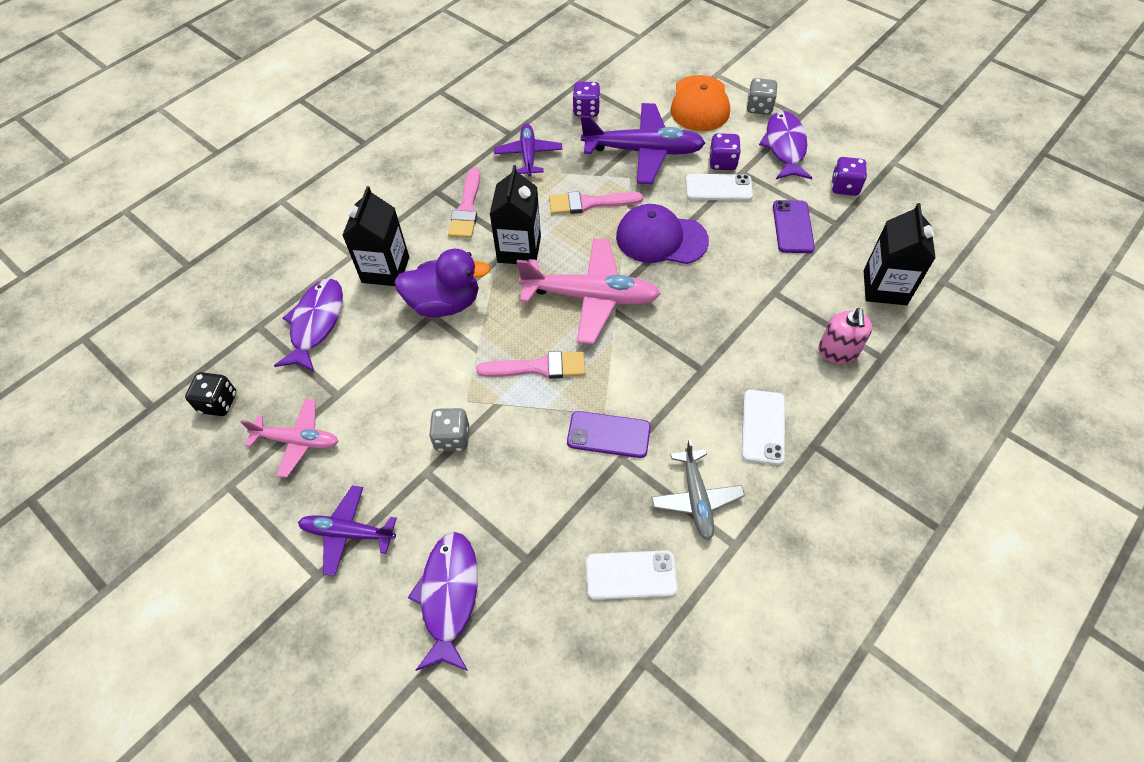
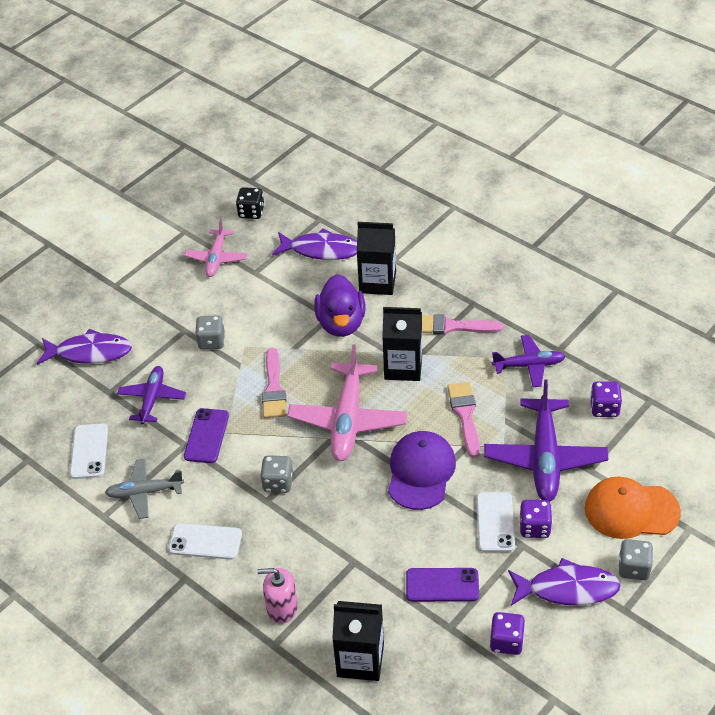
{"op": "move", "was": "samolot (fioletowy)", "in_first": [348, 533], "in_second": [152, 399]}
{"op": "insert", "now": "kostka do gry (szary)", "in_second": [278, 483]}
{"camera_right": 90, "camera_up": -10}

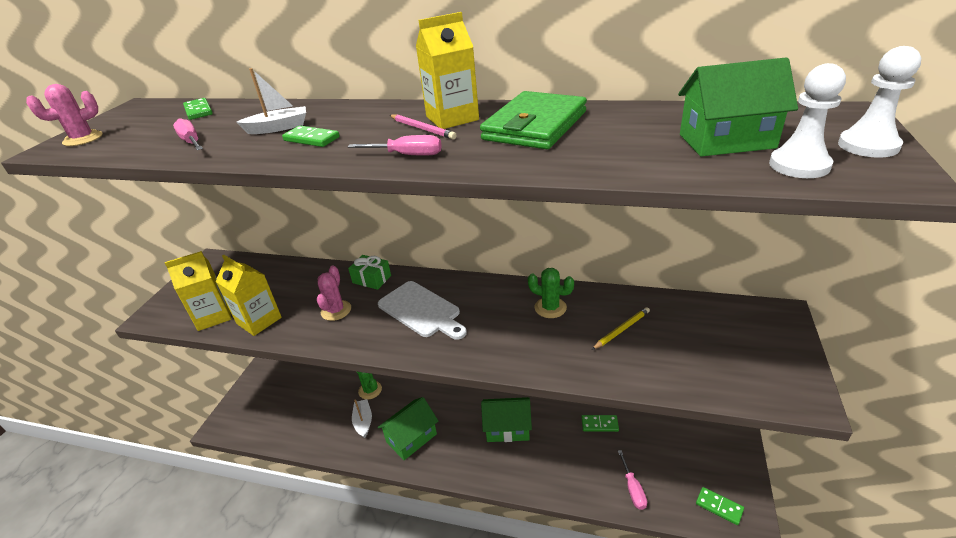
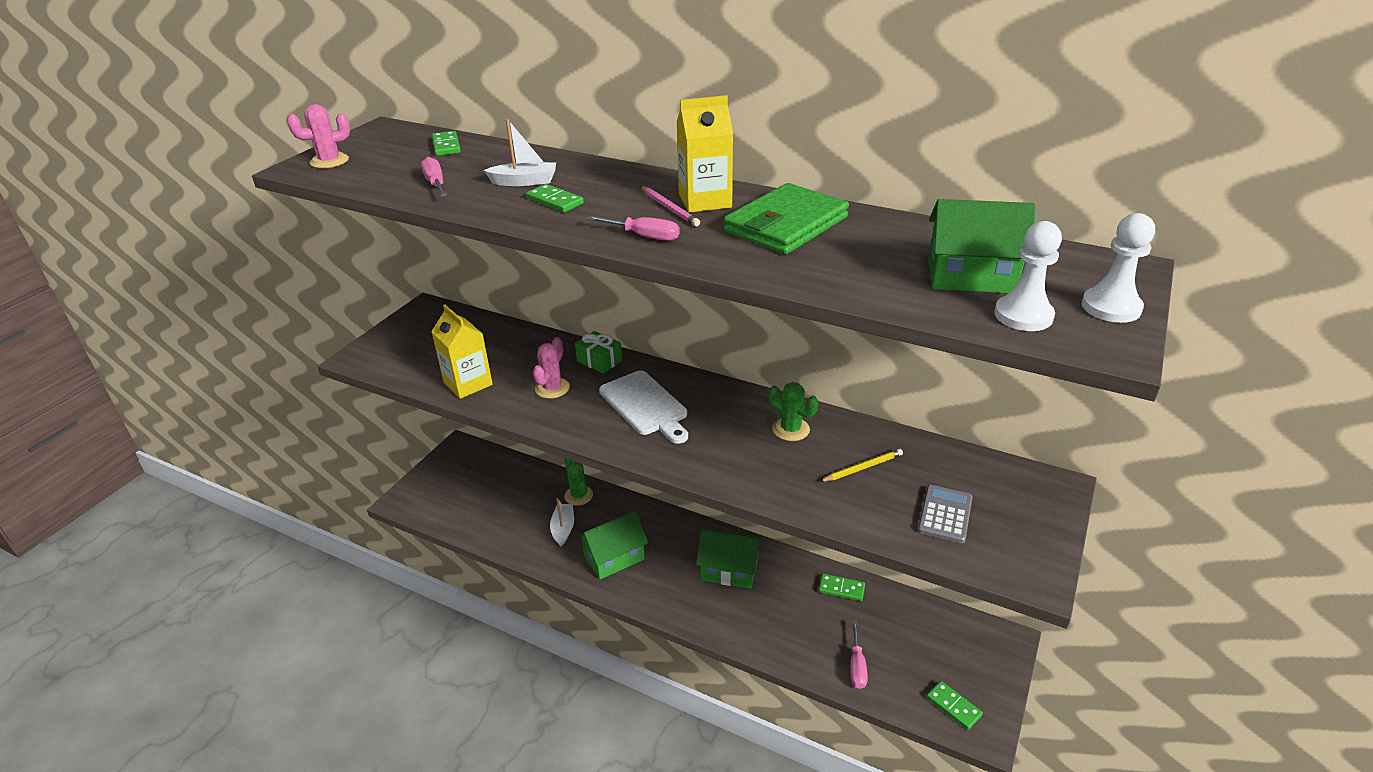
{"op": "insert", "now": "kalkulator (szary)", "in_second": [945, 514]}
{"op": "delete", "was": "karton mleka (żółty)", "in_first": [213, 316]}
{"camera_right": 10, "camera_up": 0}

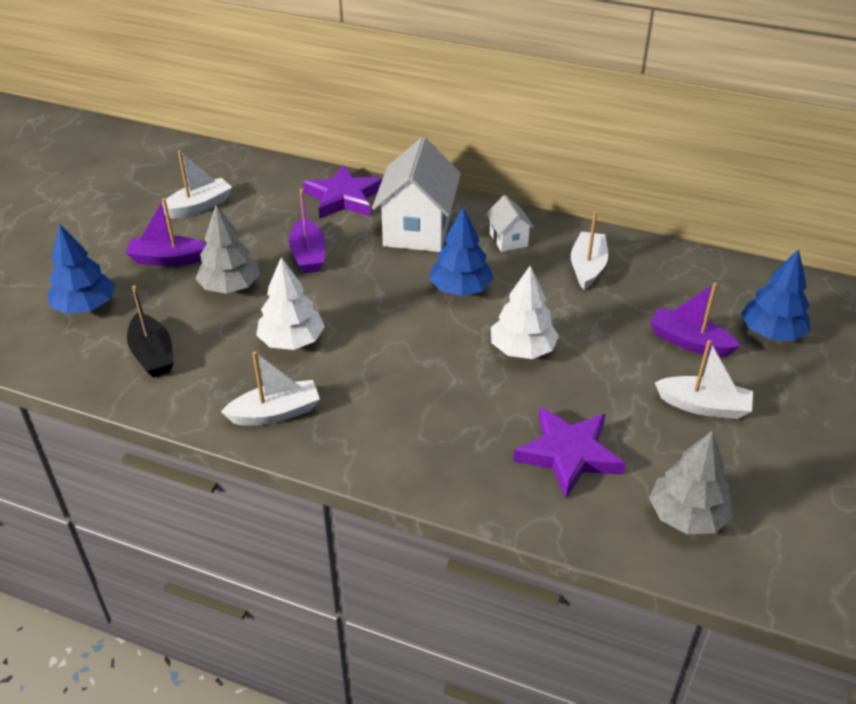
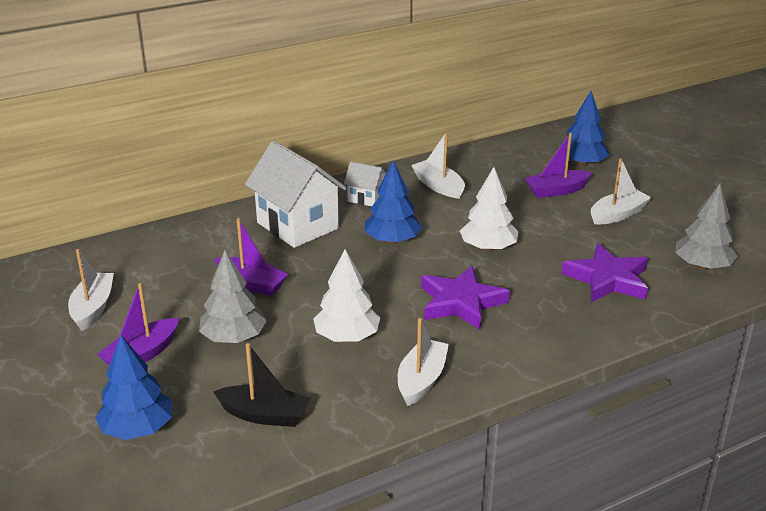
{"op": "move", "was": "gwiazda (fioletowy)", "in_first": [344, 198], "in_second": [461, 302]}
{"camera_right": -50, "camera_up": -10}

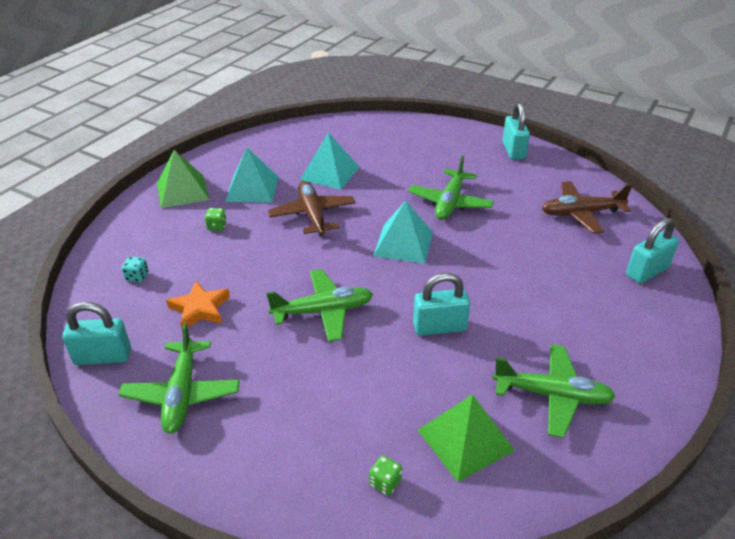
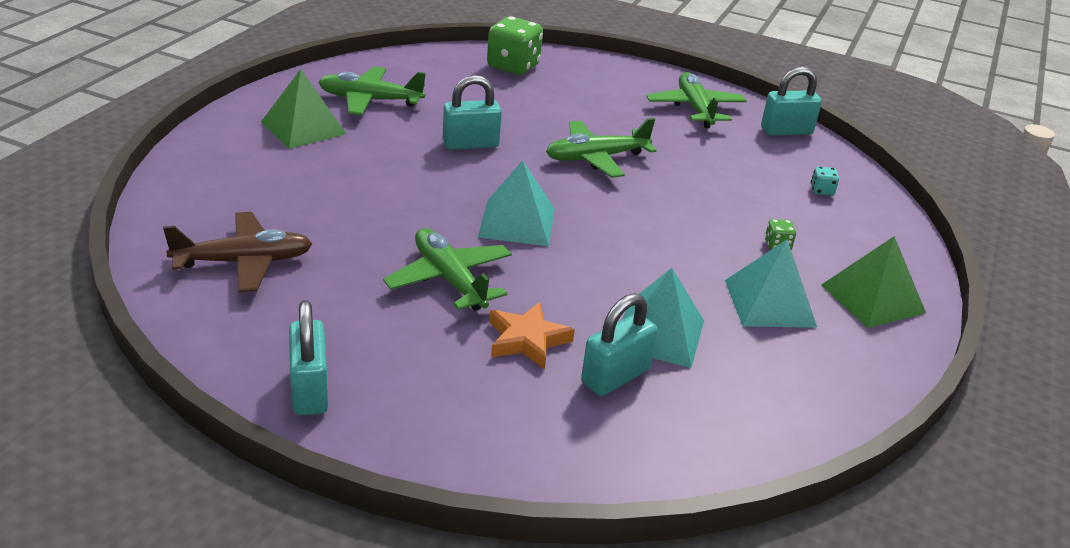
{"op": "move", "was": "piramida (zielony)", "in_first": [465, 440], "in_second": [303, 127]}
{"op": "rotate", "was": "samolot (zielony)", "in_first": [450, 202], "in_second": [449, 279], "clockwise": -45}
{"op": "resize", "was": "kostka do gry (zielony)", "in_first": [385, 483], "in_second": [513, 66], "ratio": 2.27}
{"op": "move", "was": "gwiazda (pomarańczowy)", "in_first": [200, 309], "in_second": [527, 340]}
{"op": "move", "was": "kłódka (turkusowy)", "in_first": [647, 271], "in_second": [615, 376]}
{"op": "delete", "was": "samolot (brązowy)", "in_first": [312, 215]}
{"camera_right": 170, "camera_up": -5}

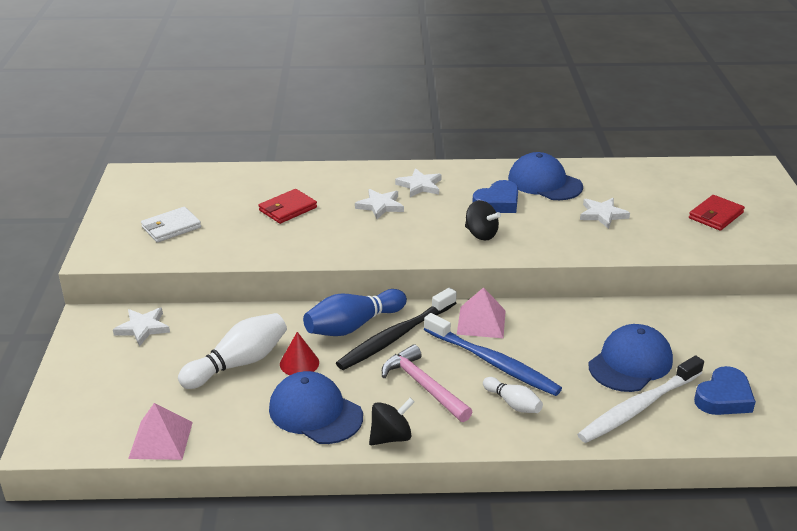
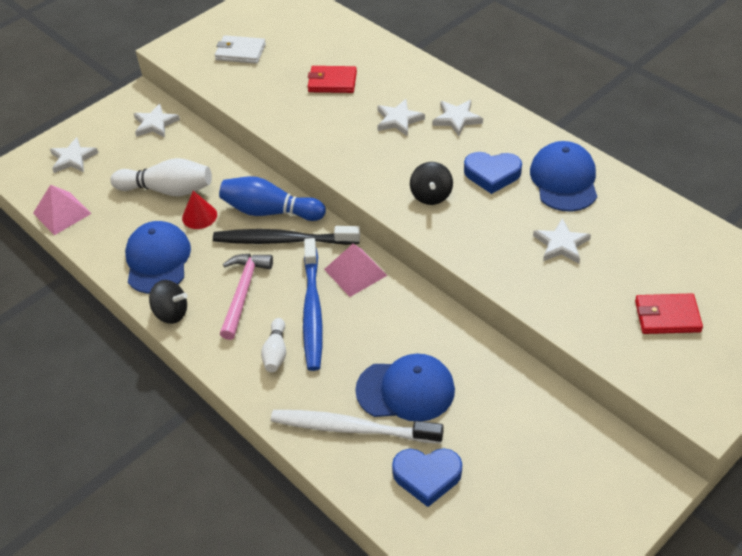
{"op": "insert", "now": "gwiazda (biały)", "in_second": [73, 158]}
{"camera_right": 50, "camera_up": 15}

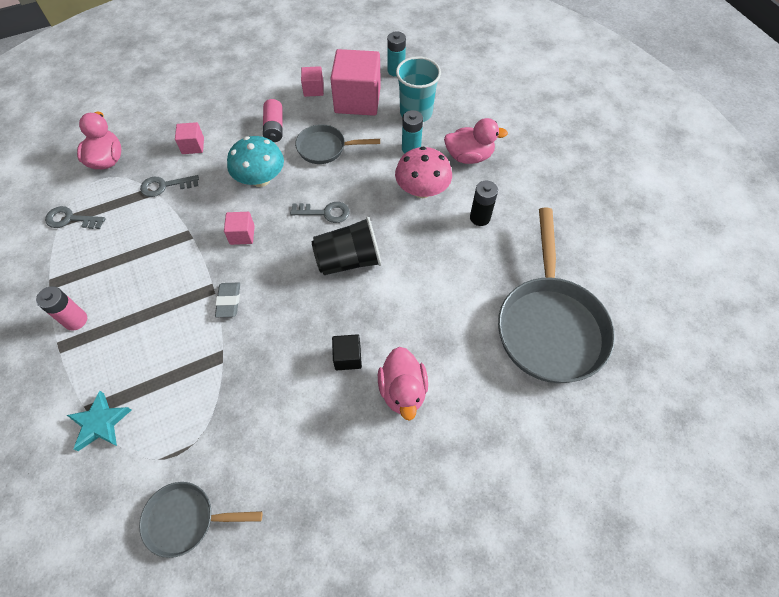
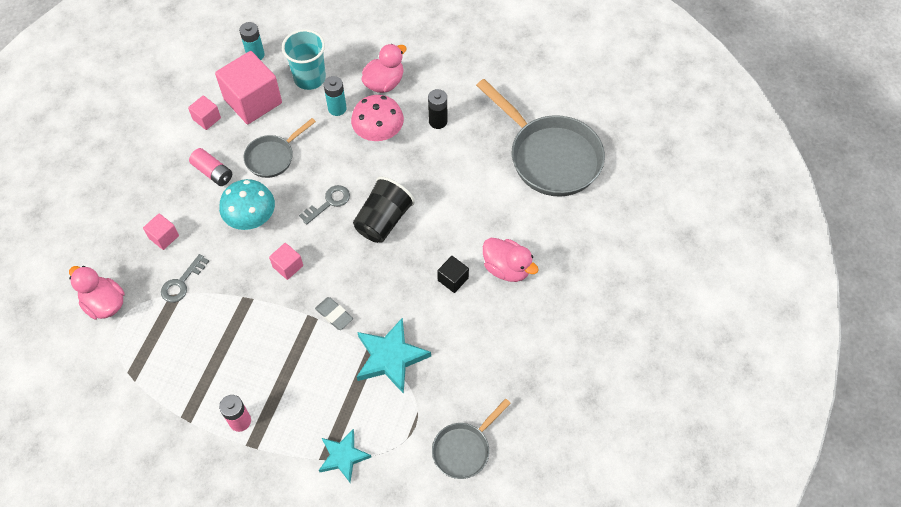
{"op": "insert", "now": "gwiazda (turkusowy)", "in_second": [390, 357]}
{"op": "delete", "was": "klucz (szary)", "in_first": [71, 219]}
{"camera_right": -45, "camera_up": 0}

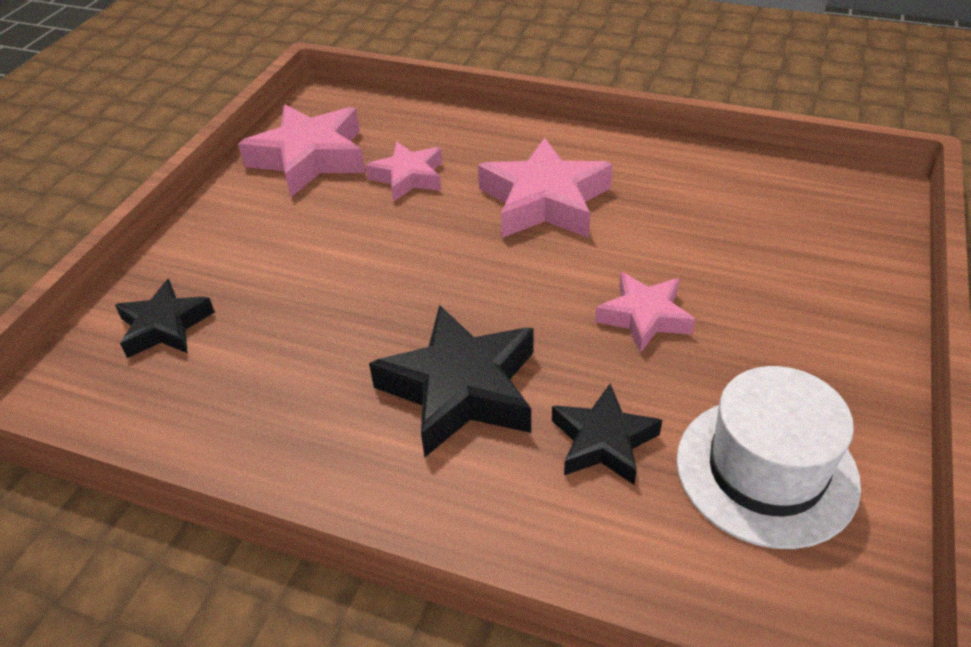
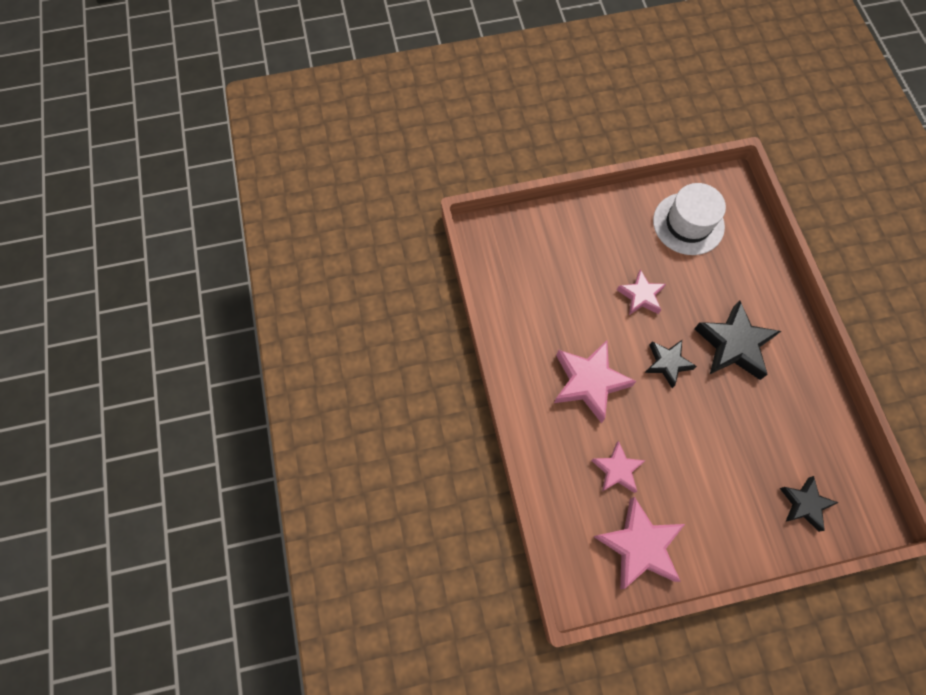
{"op": "move", "was": "gwiazda (czarny)", "in_first": [603, 441], "in_second": [667, 363]}
{"camera_right": -125, "camera_up": 25}

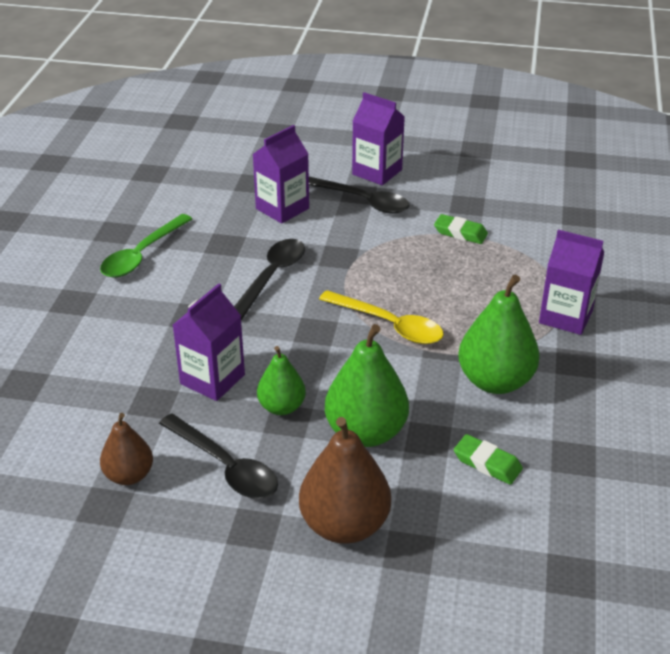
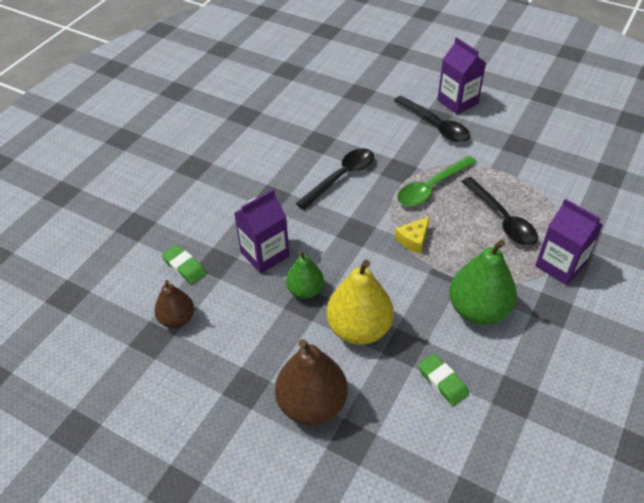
{"op": "move", "was": "gumka do mazania (zielony)", "in_first": [460, 233], "in_second": [184, 267]}
{"op": "recolor", "was": "gruszka (zielony)", "now": "gruszka (żółty)", "in_first": [366, 432], "in_second": [359, 329]}
{"op": "replace", "was": "łyżka (żółty)", "now": "ser (żółty)", "in_first": [389, 325], "in_second": [413, 239]}
{"op": "move", "was": "łyżka (zielony)", "in_first": [142, 255], "in_second": [431, 187]}
{"op": "move", "was": "łyżka (czarny)", "in_first": [225, 466], "in_second": [502, 219]}
{"op": "delete", "was": "karton mleka (fioletowy)", "in_first": [282, 208]}
{"camera_right": 20, "camera_up": 10}

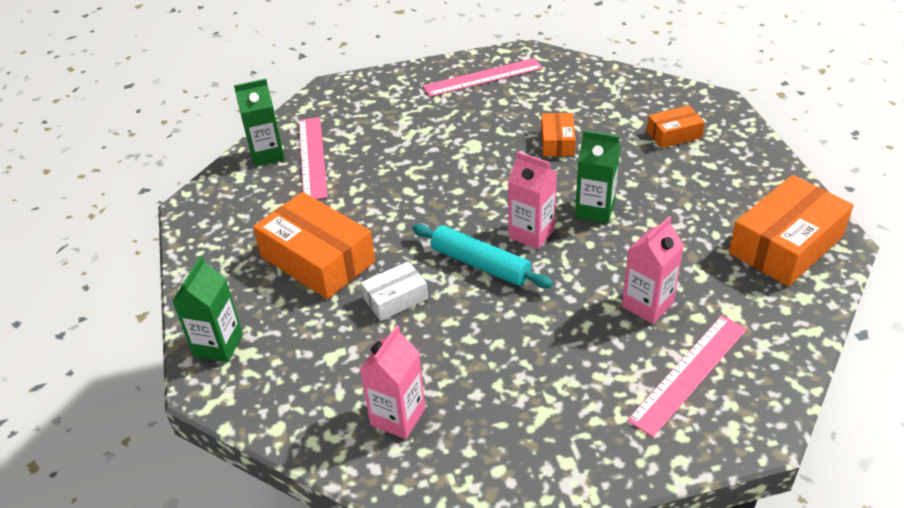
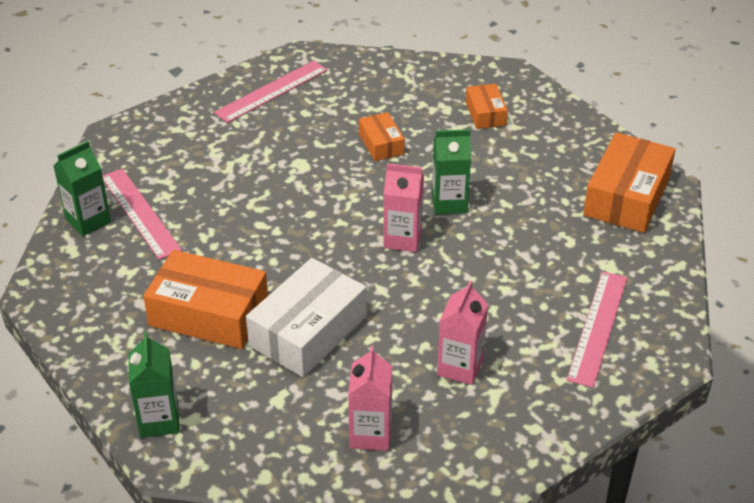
{"op": "resize", "was": "pudełko (biały)", "in_first": [395, 298], "in_second": [308, 331], "ratio": 1.89}
{"op": "move", "was": "karton mleka (różowy)", "in_first": [647, 305], "in_second": [460, 367]}
{"op": "rotate", "was": "pudełko (pomarańczowy)", "in_first": [674, 134], "in_second": [485, 114], "clockwise": -60}
{"op": "delete", "was": "wałek do ciasta (turkusowy)", "in_first": [480, 264]}
{"camera_right": -25, "camera_up": 0}

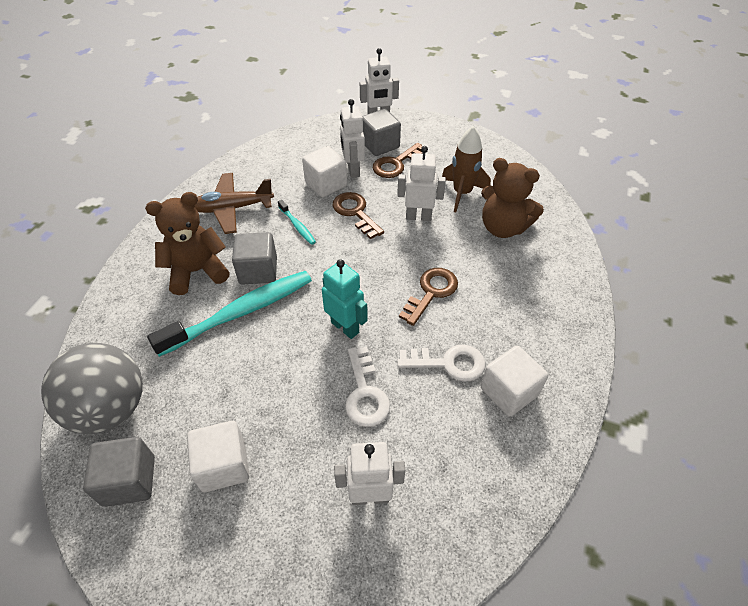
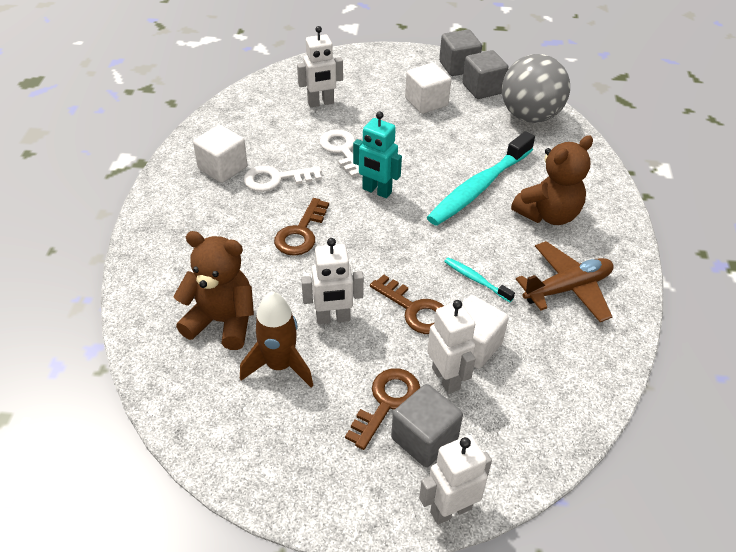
{"op": "move", "was": "sześcian (szary)", "in_first": [258, 271], "in_second": [458, 66]}
{"camera_right": 165, "camera_up": -5}

